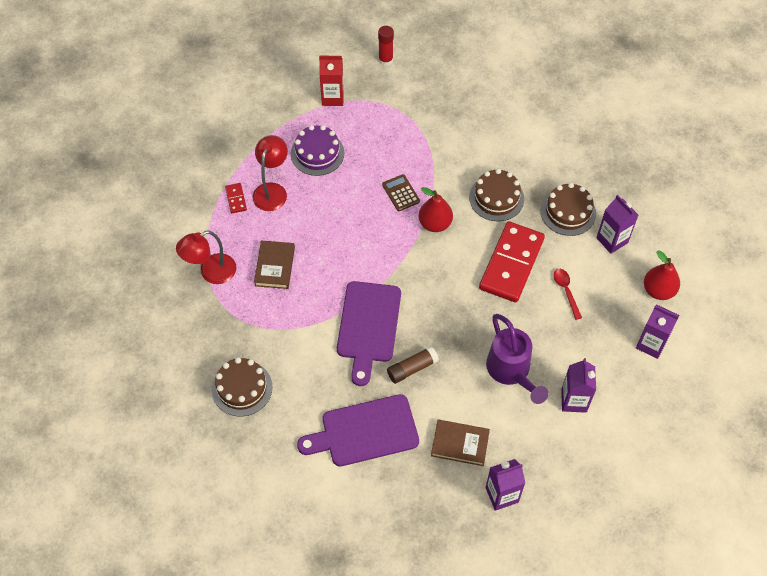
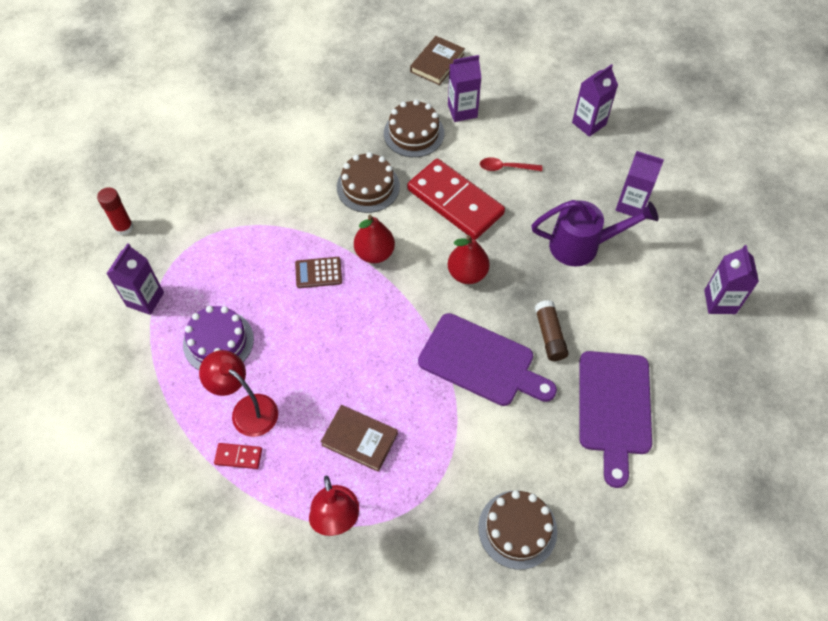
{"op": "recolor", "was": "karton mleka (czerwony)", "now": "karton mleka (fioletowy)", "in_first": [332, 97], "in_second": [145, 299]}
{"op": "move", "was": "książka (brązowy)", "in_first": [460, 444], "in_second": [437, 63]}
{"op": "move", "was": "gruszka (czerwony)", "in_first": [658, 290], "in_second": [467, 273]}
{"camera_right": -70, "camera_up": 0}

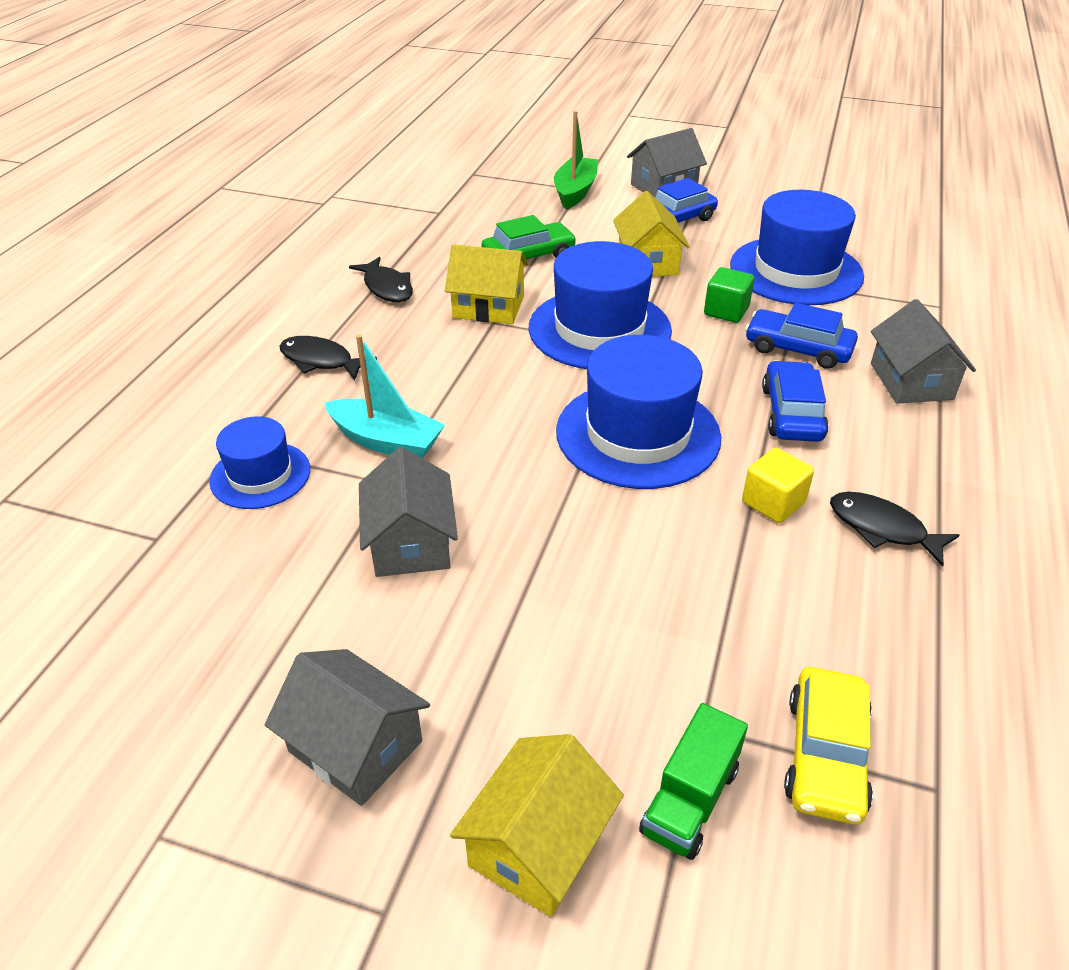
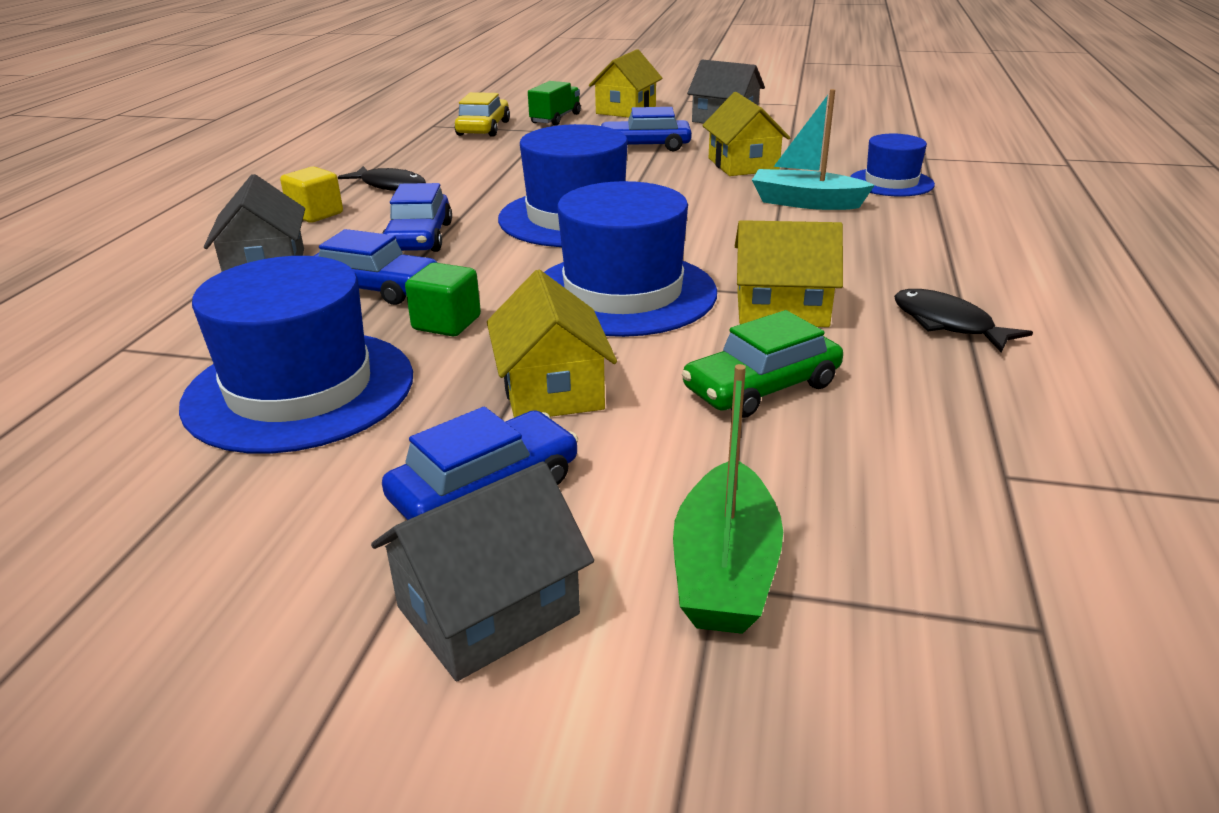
{"op": "move", "was": "sześcian (żółty)", "in_first": [773, 503], "in_second": [316, 214]}
{"op": "insert", "now": "samochód (niebieski)", "in_second": [645, 146]}
{"op": "recolor", "was": "domek (szary)", "now": "domek (żółty)", "in_first": [411, 543], "in_second": [743, 165]}
{"op": "delete", "was": "ryba (czarny)", "in_first": [320, 361]}
{"camera_right": 175, "camera_up": -10}

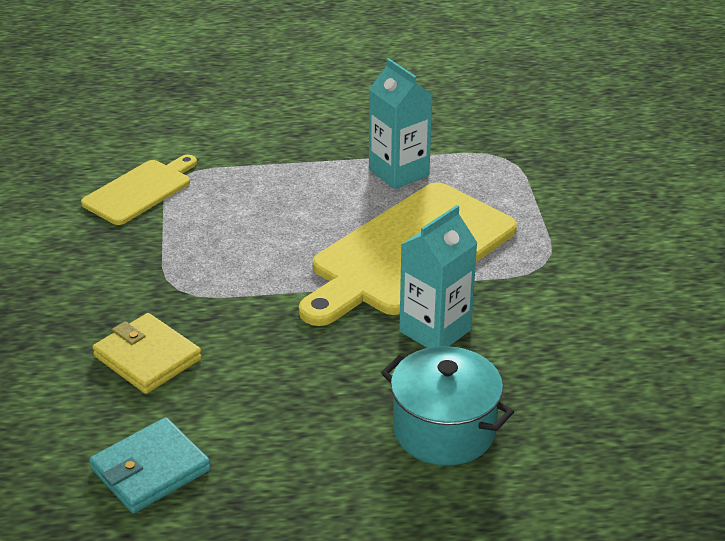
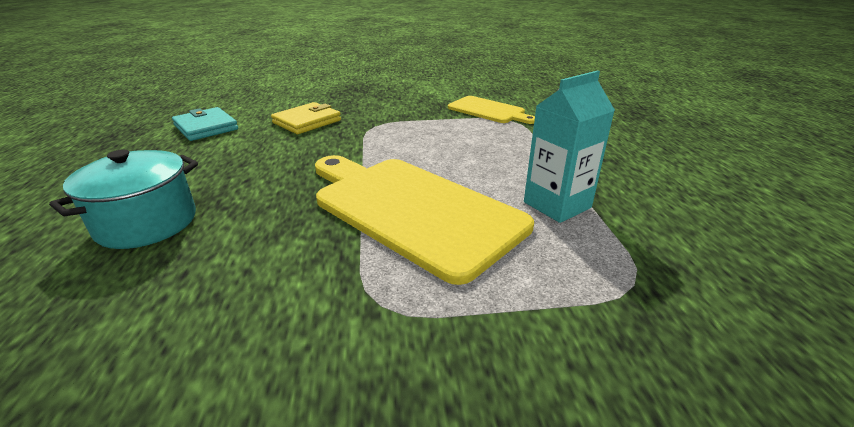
{"op": "delete", "was": "karton mleka (turkusowy)", "in_first": [435, 331]}
{"camera_right": 90, "camera_up": -5}

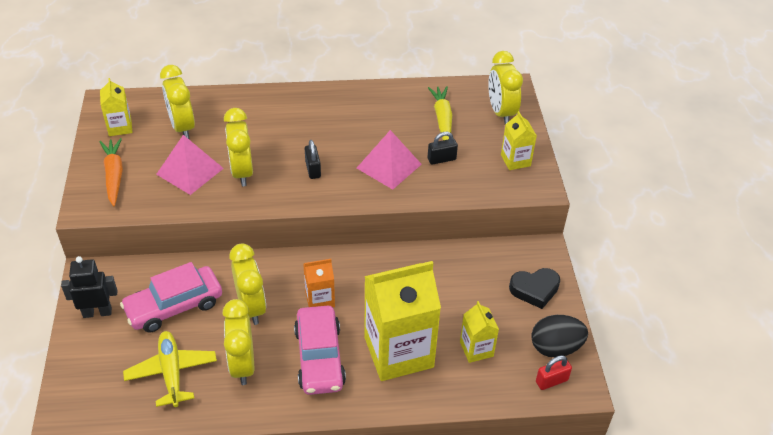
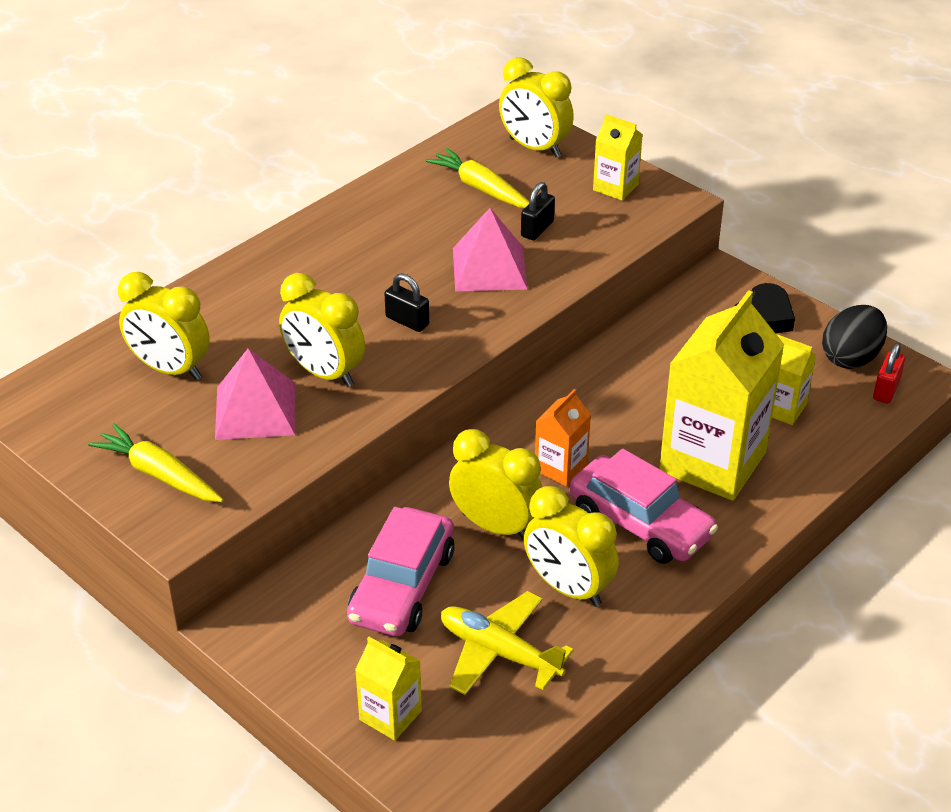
{"op": "recolor", "was": "marchewka (pomarańczowy)", "now": "marchewka (żółty)", "in_first": [114, 175], "in_second": [159, 474]}
{"op": "move", "was": "karton mleka (żółty)", "in_first": [120, 127], "in_second": [390, 715]}
{"op": "delete", "was": "robot (czarny)", "in_first": [97, 312]}
{"camera_right": -40, "camera_up": -5}

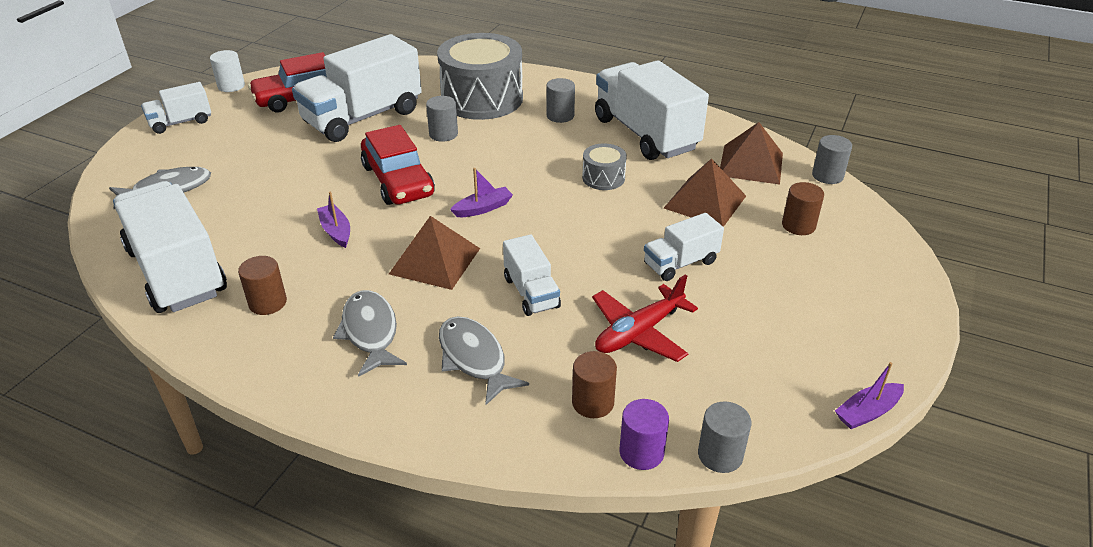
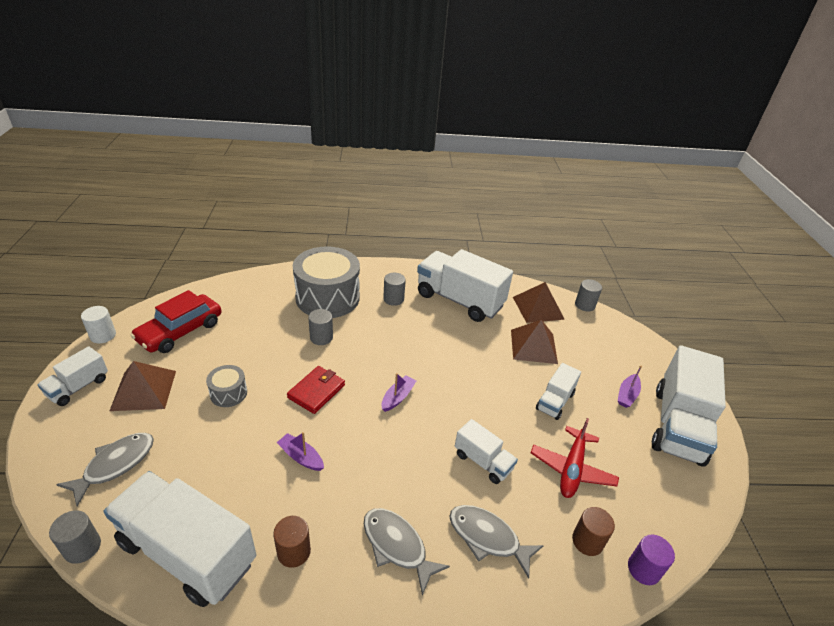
{"op": "move", "was": "walec (szary)", "in_first": [720, 455], "in_second": [82, 547]}
{"op": "move", "was": "piramida (brązowy)", "in_first": [435, 261], "in_second": [144, 390]}
{"op": "move", "was": "bęben (szary)", "in_first": [603, 178], "in_second": [228, 393]}
{"op": "replace", "was": "samochód (czerwony)", "now": "portfel (czerwony)", "in_first": [398, 180], "in_second": [316, 391]}
{"op": "move", "was": "łódka (fioletowy)", "in_first": [867, 412], "in_second": [627, 395]}
{"op": "move", "was": "ciężarówka (biały)", "in_first": [363, 117], "in_second": [678, 425]}
{"op": "delete", "was": "walec (brązowy)", "in_first": [798, 225]}
{"camera_right": -30, "camera_up": 0}

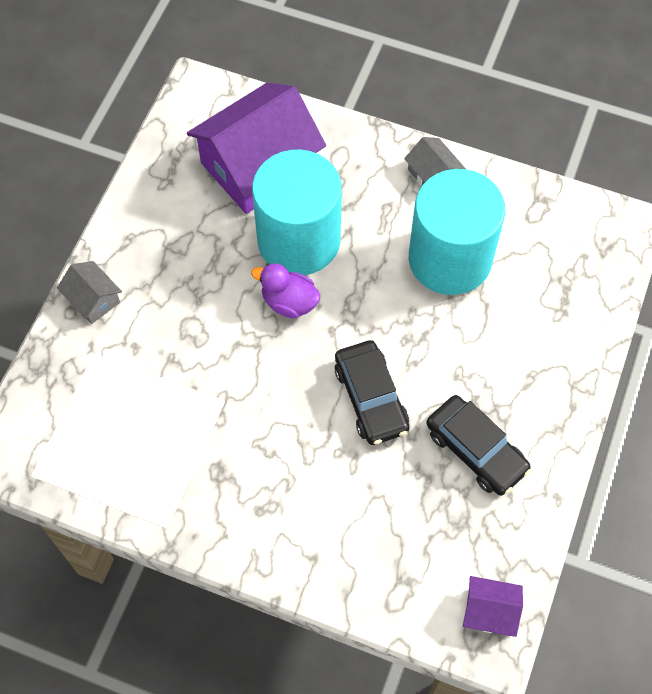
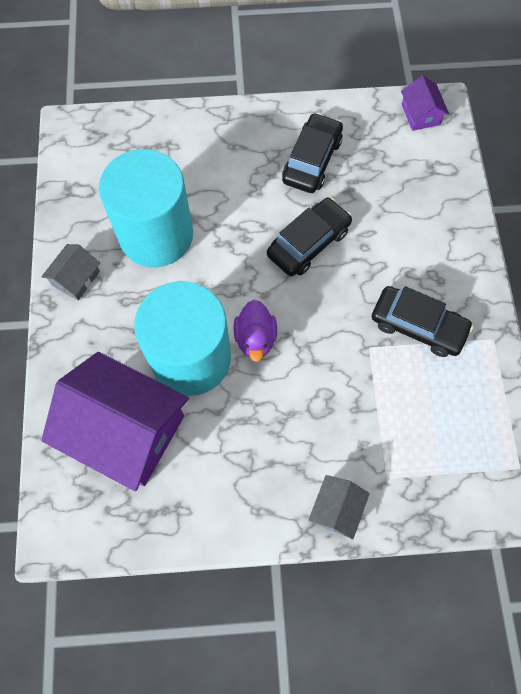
{"op": "insert", "now": "samochód (czarny)", "in_second": [418, 326]}
{"camera_right": -115, "camera_up": 5}

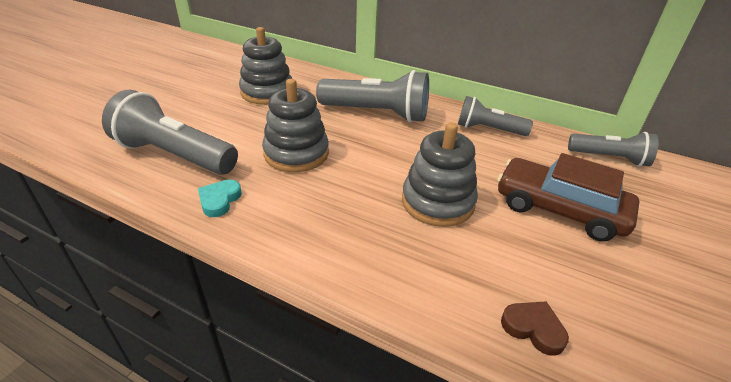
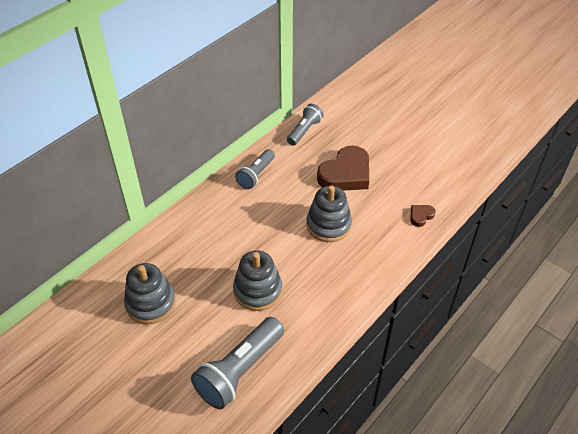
{"op": "replace", "was": "samochód (brązowy)", "now": "serce (brązowy)", "in_first": [559, 210], "in_second": [346, 174]}
{"op": "delete", "was": "serce (turkusowy)", "in_first": [219, 200]}
{"op": "delete", "was": "latarka (szary)", "in_first": [377, 113]}
{"camera_right": -75, "camera_up": 10}

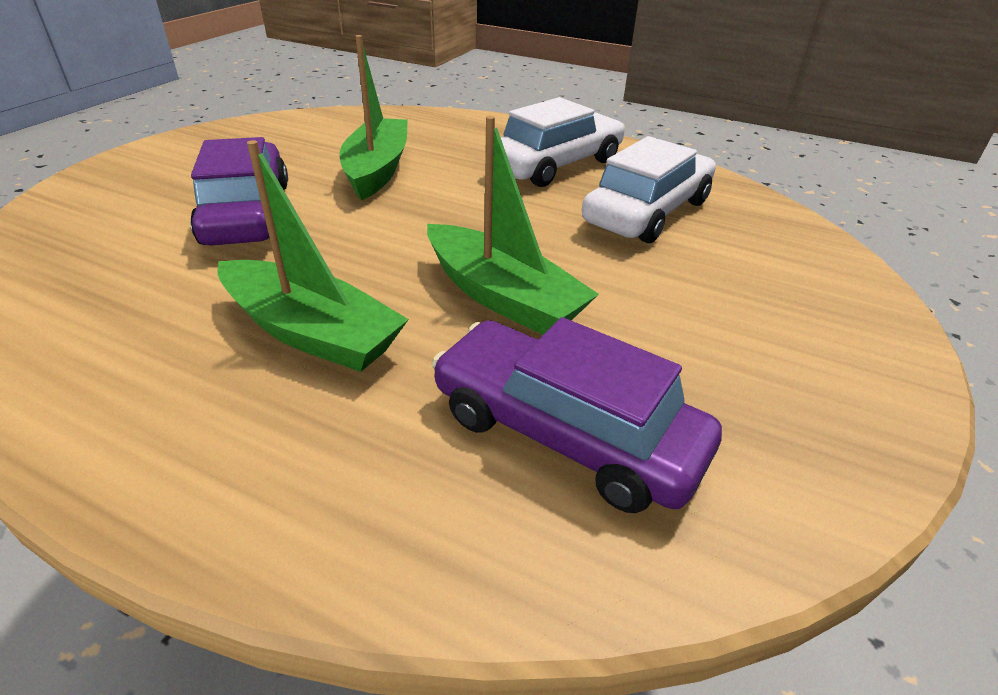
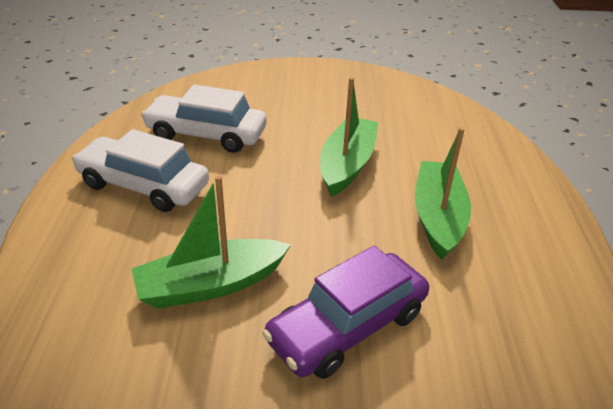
{"op": "delete", "was": "samochód (fioletowy)", "in_first": [565, 432]}
{"camera_right": -115, "camera_up": 0}

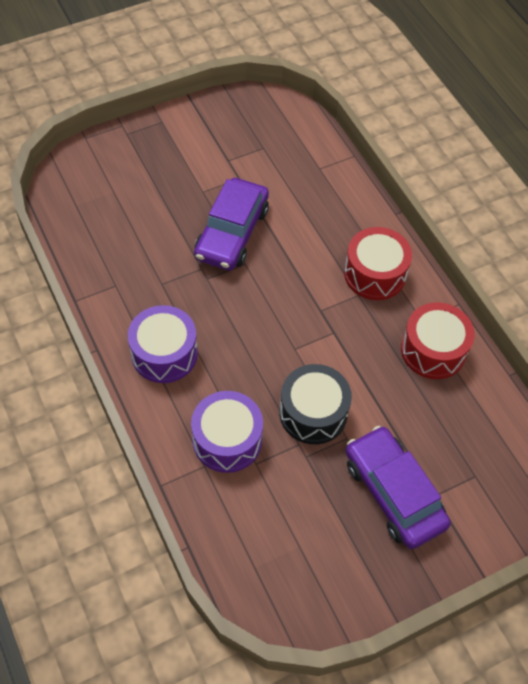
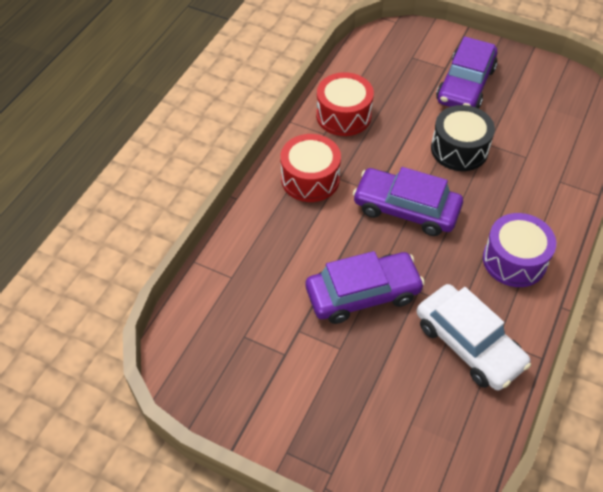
{"op": "insert", "now": "samochód (fioletowy)", "in_second": [406, 209]}
{"op": "insert", "now": "samochód (biały)", "in_second": [469, 344]}
{"op": "delete", "was": "bęben (fioletowy)", "in_first": [227, 440]}
{"camera_right": -125, "camera_up": -5}

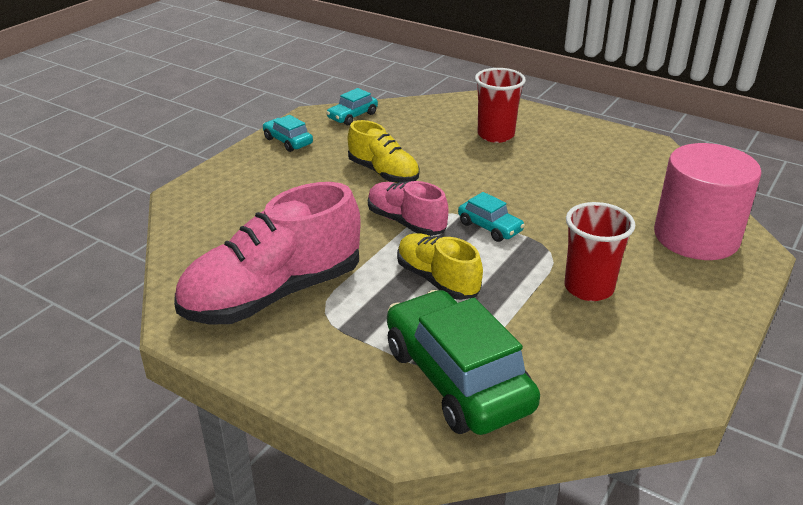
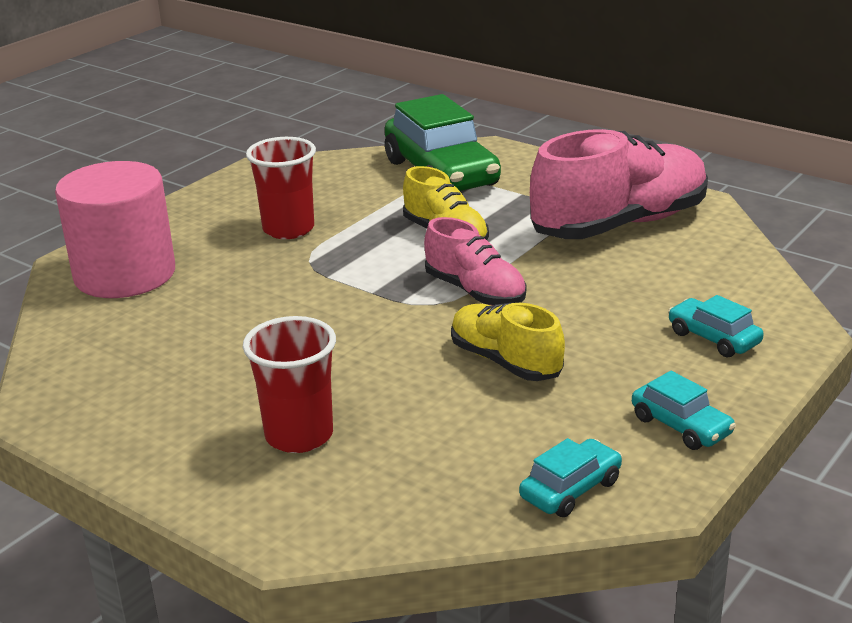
{"op": "move", "was": "samochód (turkusowy)", "in_first": [490, 227], "in_second": [713, 338]}
{"camera_right": -175, "camera_up": -5}

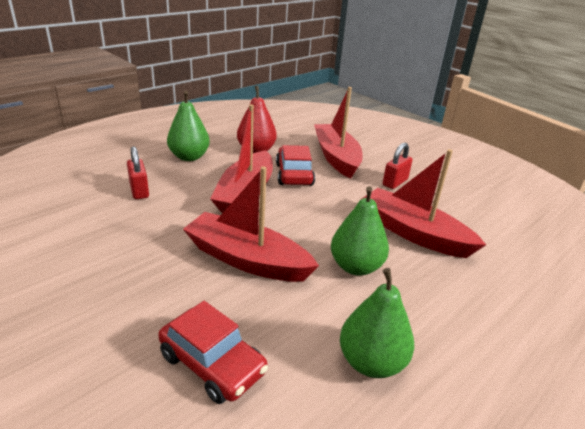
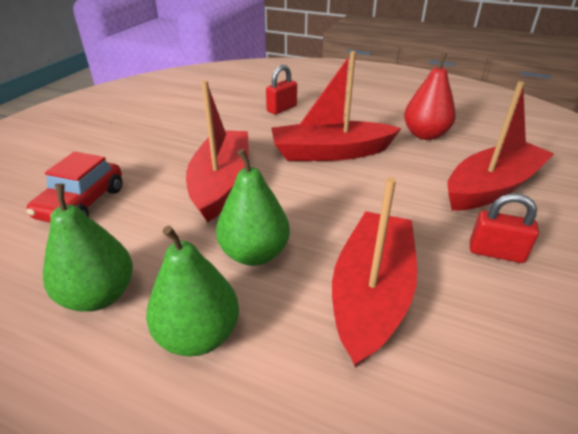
{"op": "move", "was": "gruszka (zielony)", "in_first": [189, 157], "in_second": [198, 335]}
{"op": "delete", "was": "samochód (czerwony)", "in_first": [294, 174]}
{"camera_right": 70, "camera_up": 5}

